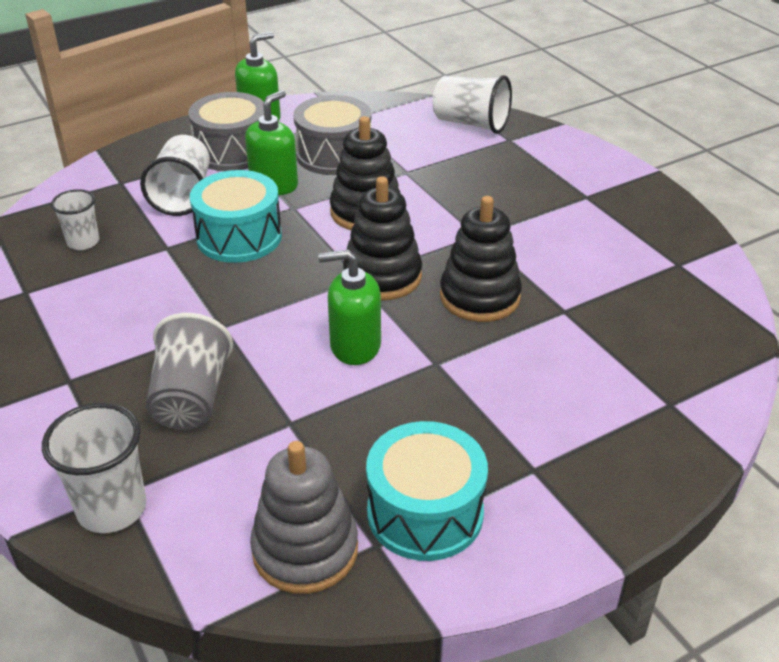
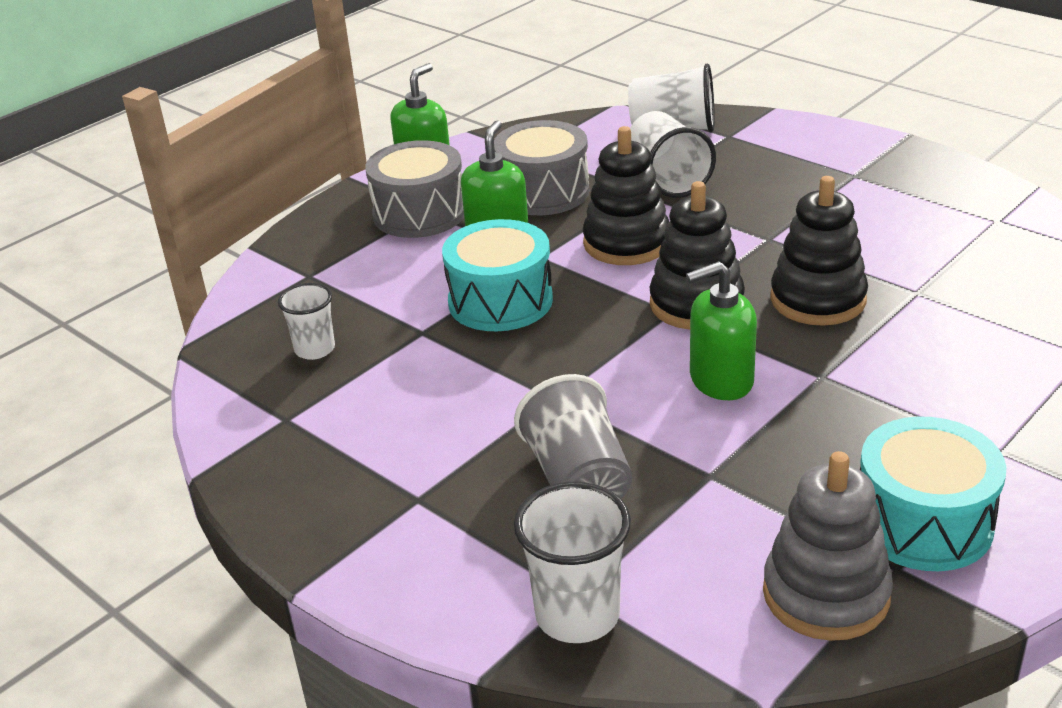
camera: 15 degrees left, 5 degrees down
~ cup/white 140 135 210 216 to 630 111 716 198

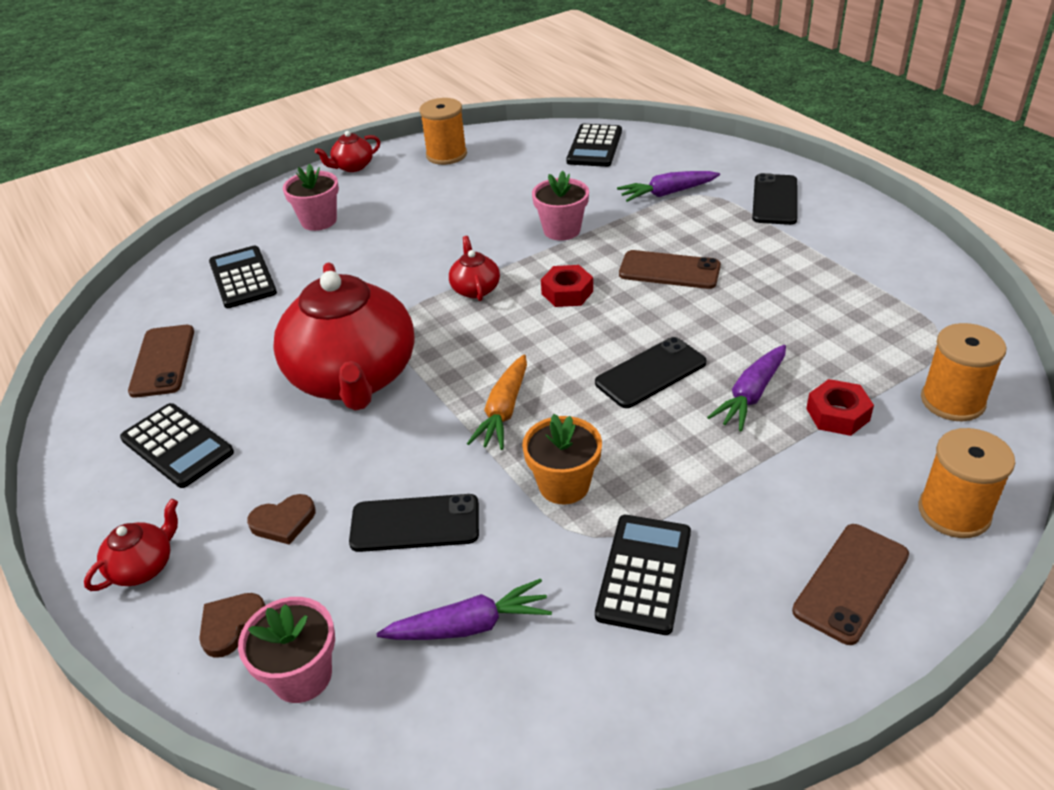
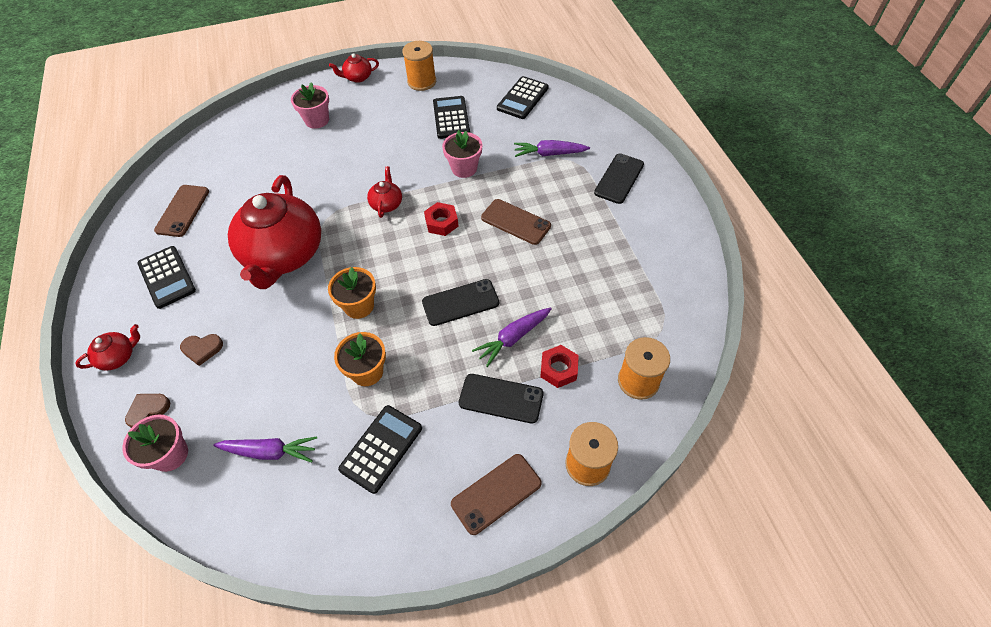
camera: 15 degrees right, 15 degrees up
~ carrot/orange 467 354 527 450 to flower pot/orange 328 267 376 319
~ calculator/black 209 246 277 308 to 433 96 470 139
~ phone/black 349 494 479 552 to 459 374 543 424

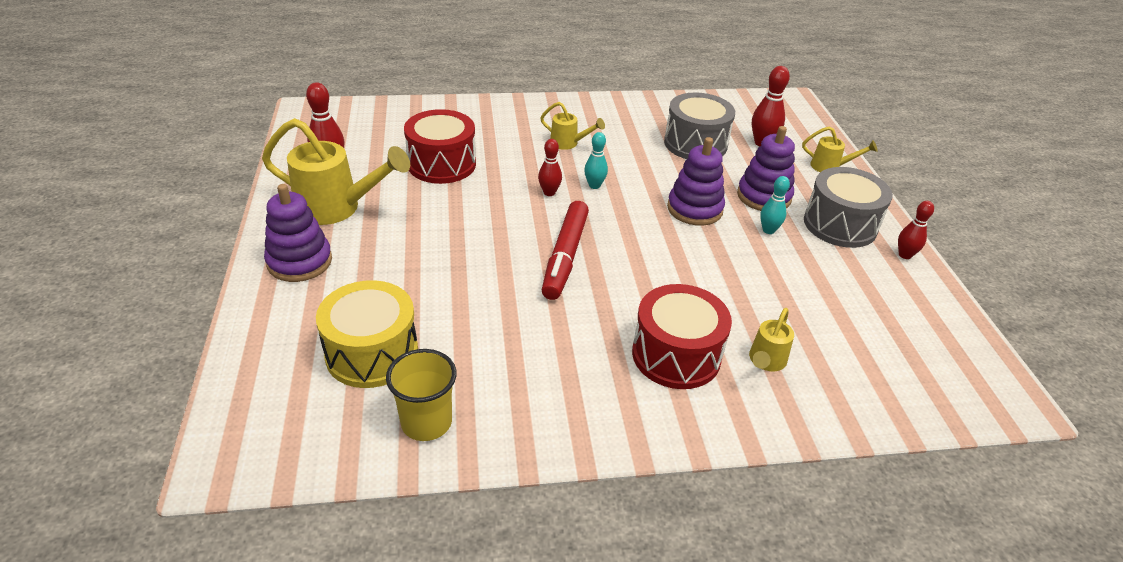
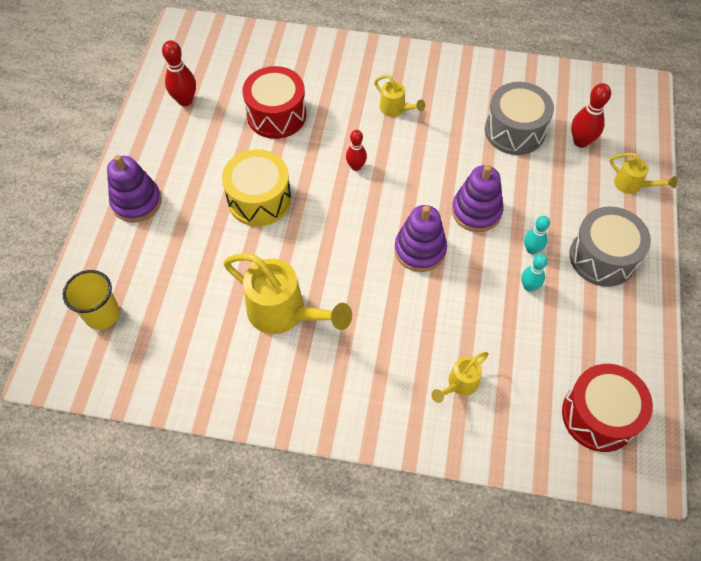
camera: 20 degrees right, 20 degrees up
~ cup/yellow 386 349 456 441 to 63 270 120 330
~ drum/yellow 316 280 418 388 to 222 149 291 226
~ watering can/yellow 262 118 410 225 to 223 253 352 334
~ stacking toy/purple 737 126 795 211 to 394 205 447 272
~ bowling pin/turquoise 584 132 608 189 to 521 254 548 292
~ drum/red 632 284 732 389 to 562 364 653 452
- marker/red 542 201 589 300
- bowling pin/red 898 201 934 259

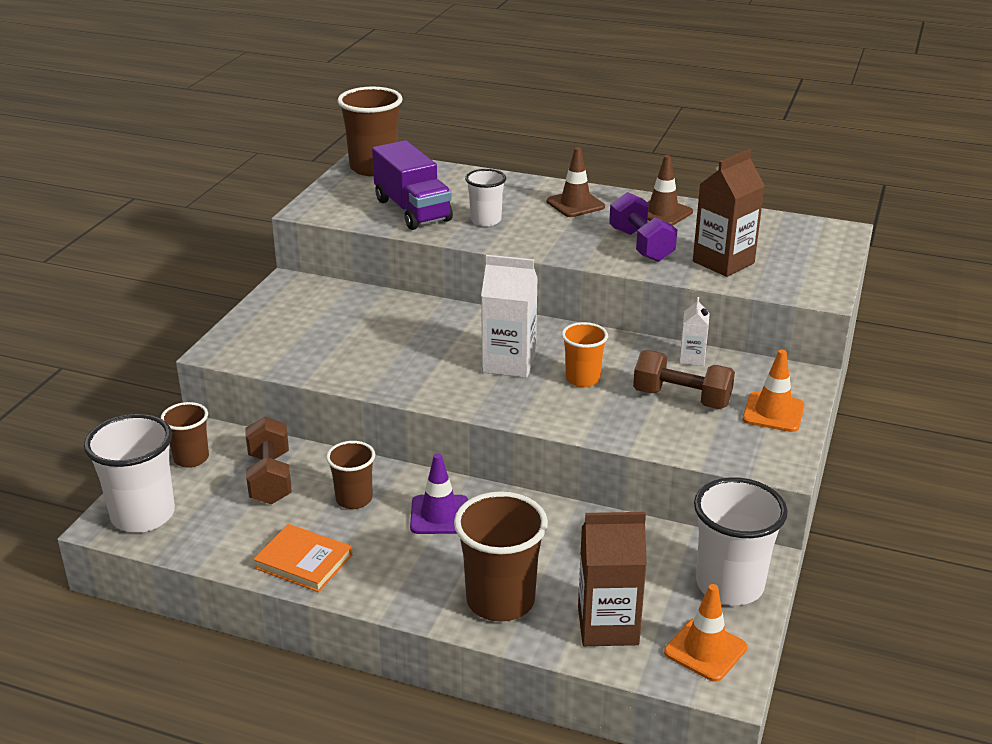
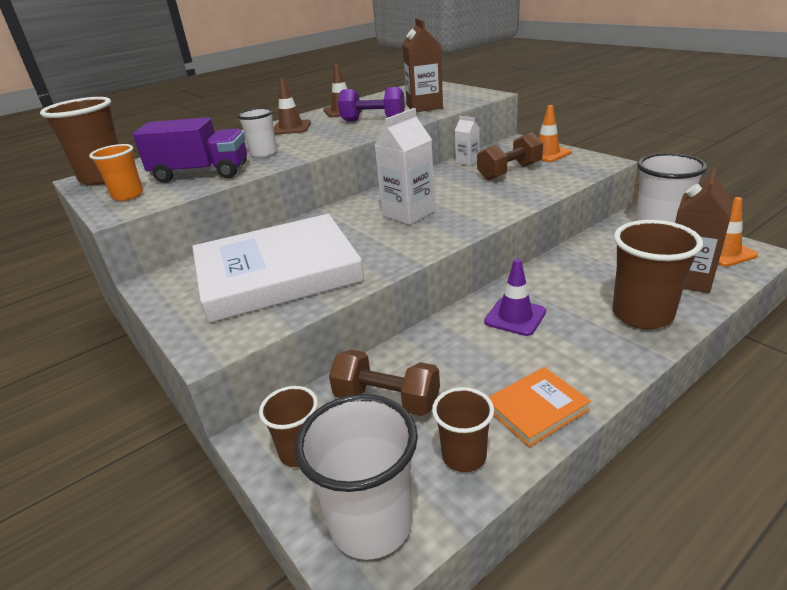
camera: 55 degrees left, 0 degrees up
~ cup/orange 562 322 608 387 to 89 144 143 201
+ book/white 192 214 364 323
~ cup/brown 326 441 375 509 to 432 387 494 472

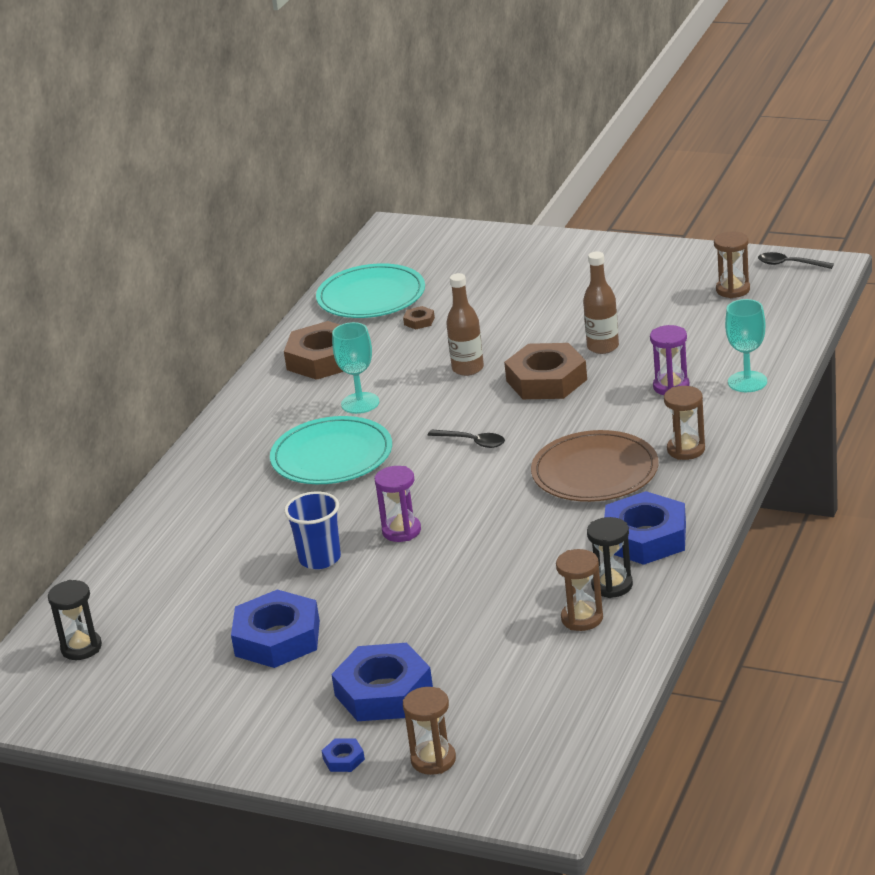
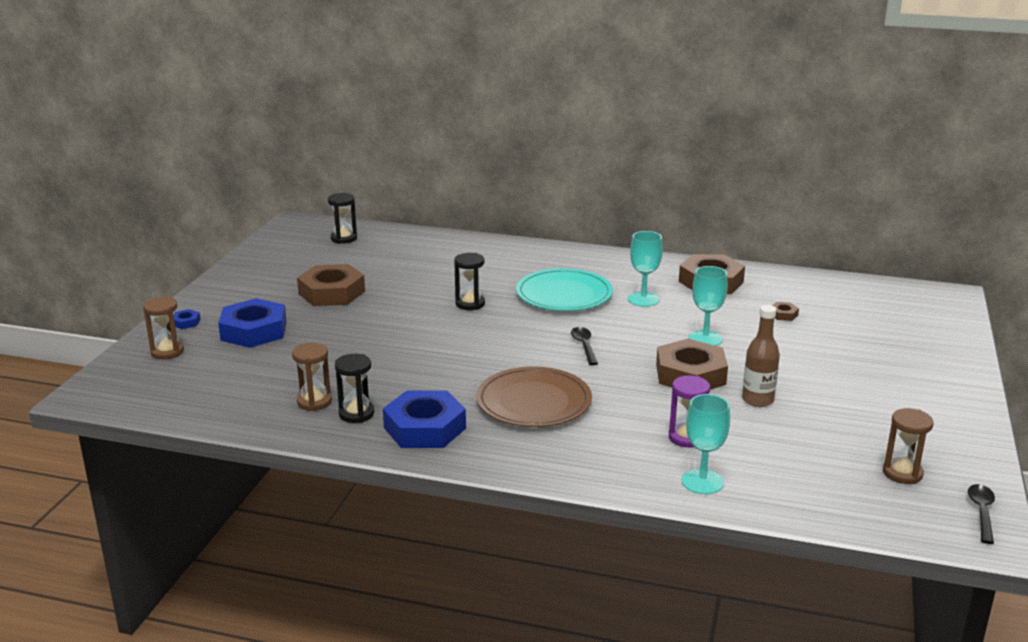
camera: 80 degrees right, 5 degrees down
~ nut/blue 231 589 320 668 to nut/brown 297 264 365 306
+ hourglass/black 454 253 485 310
~ spoon/black 428 430 505 448 = 571 327 598 365 150 degrees clockwise
~ bottle/brown 446 273 484 376 to goblet/turquoise 689 266 728 346
- cup/blue 284 491 341 569
- plate/turquoise 316 263 425 318
- hourglass/purple 375 466 421 542
- hourglass/brown 664 386 705 460

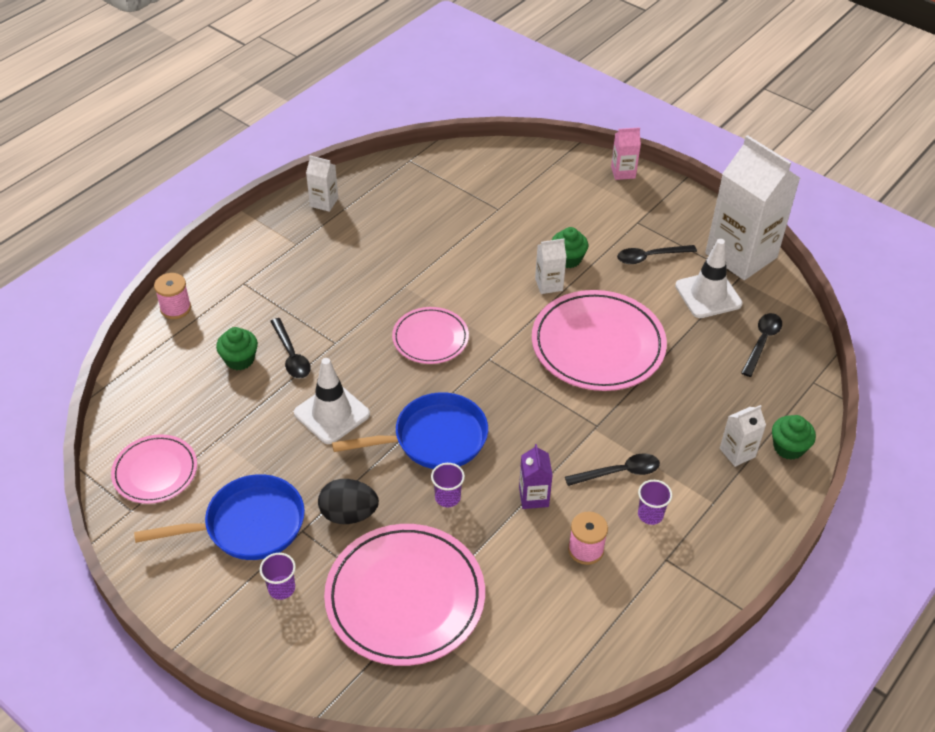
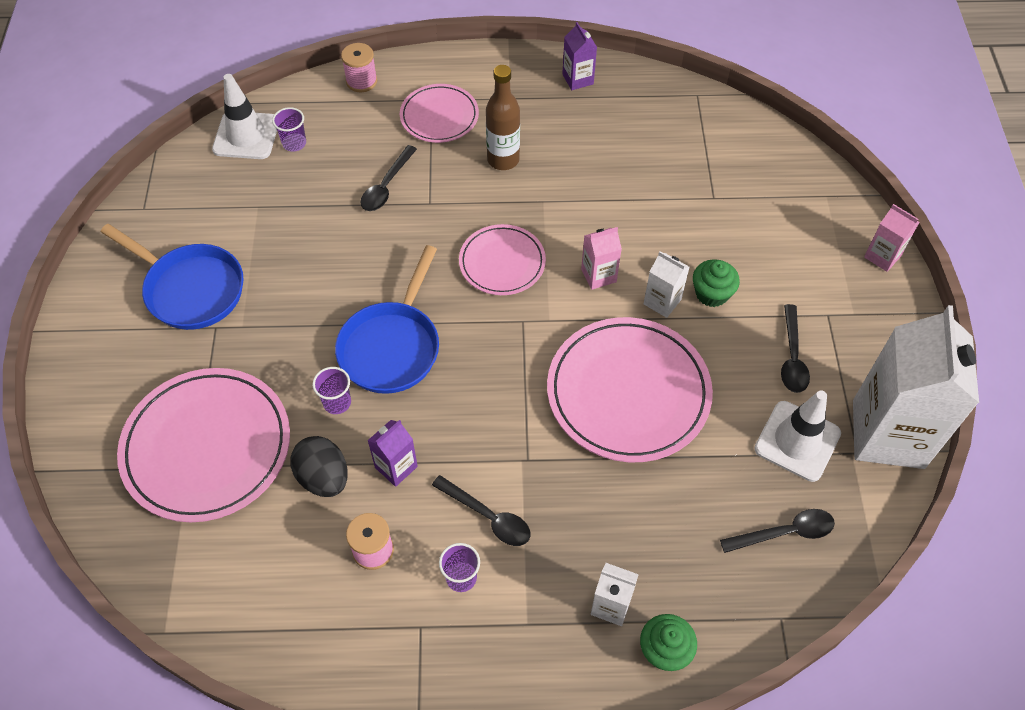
camera: 50 degrees right, 10 degrees up
~ traffic cone/white 294 358 370 444 to 212 74 277 159
~ cup/purple 260 553 296 600 to 272 107 306 152
~ egg/black 318 479 379 524 to 291 436 348 497
~ pan/blue 332 392 488 469 = 335 245 439 394 75 degrees clockwise
~ plate/pink 111 434 197 504 to 400 84 479 143
+ bottle/brown 486 65 520 170
~ carton/white 306 156 338 212 to carton/purple 562 22 597 90
+ carton/pink 581 227 622 290
~ spoon/black 617 245 697 264 = 781 304 810 393 120 degrees counterclockwise
- cupcake/green 216 327 258 370

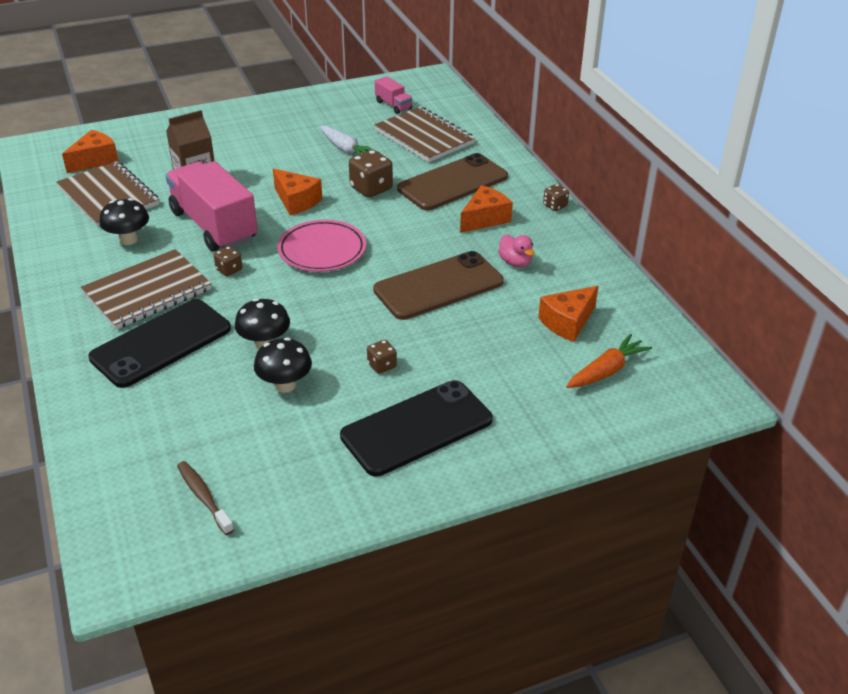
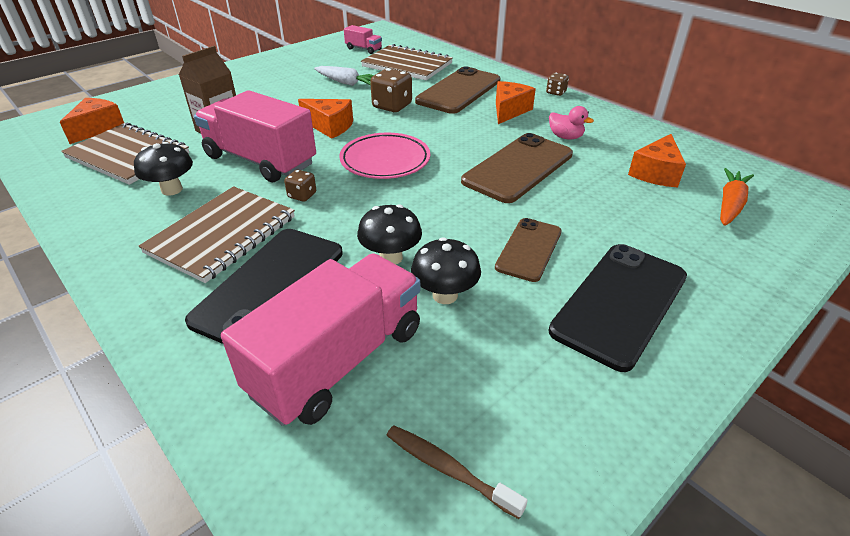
camera: 20 degrees left, 0 degrees up
+ truck/pink 221 253 420 426
~ dice/brown 367 340 397 374 to phone/brown 495 218 562 282

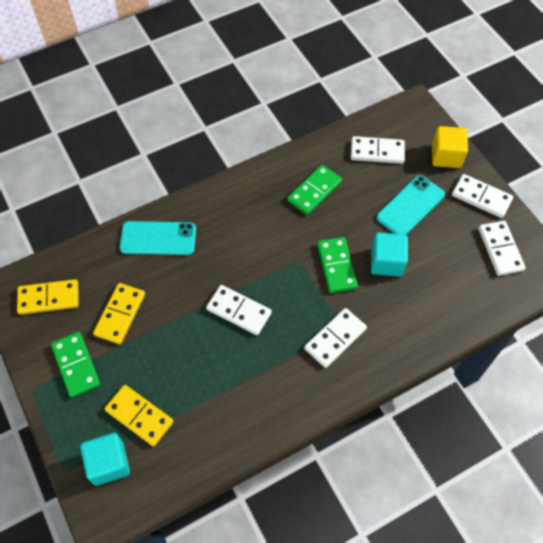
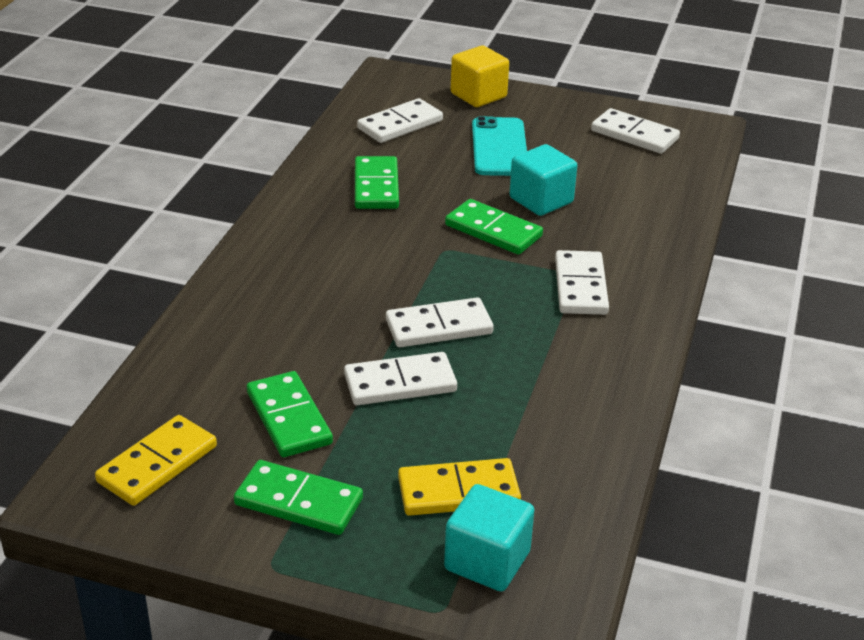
camera: 45 degrees left, 25 degrees down
~ domino/yellow 93 283 145 344 to domino/green 247 371 333 457
~ domino/white 452 174 513 218 to 344 352 457 405
- phone/turquoise 120 221 196 255

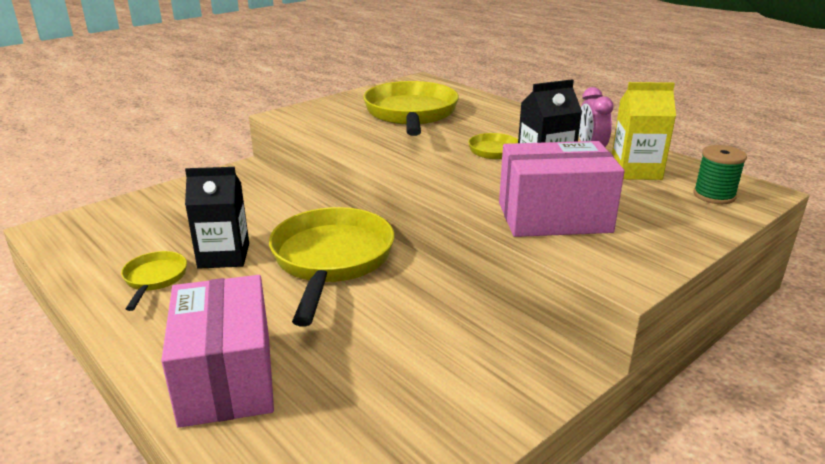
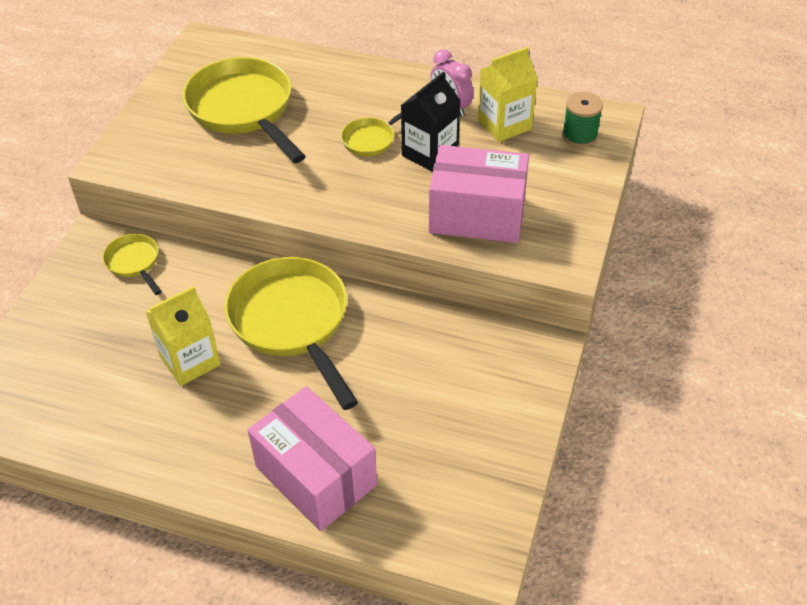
camera: 30 degrees left, 20 degrees up
~ pan/yellow 121 251 187 311 to 102 234 162 295
~ carton/black 185 167 249 269 to carton/yellow 146 286 221 386
~ box/pink 499 141 625 237 = 429 145 529 243 45 degrees clockwise

